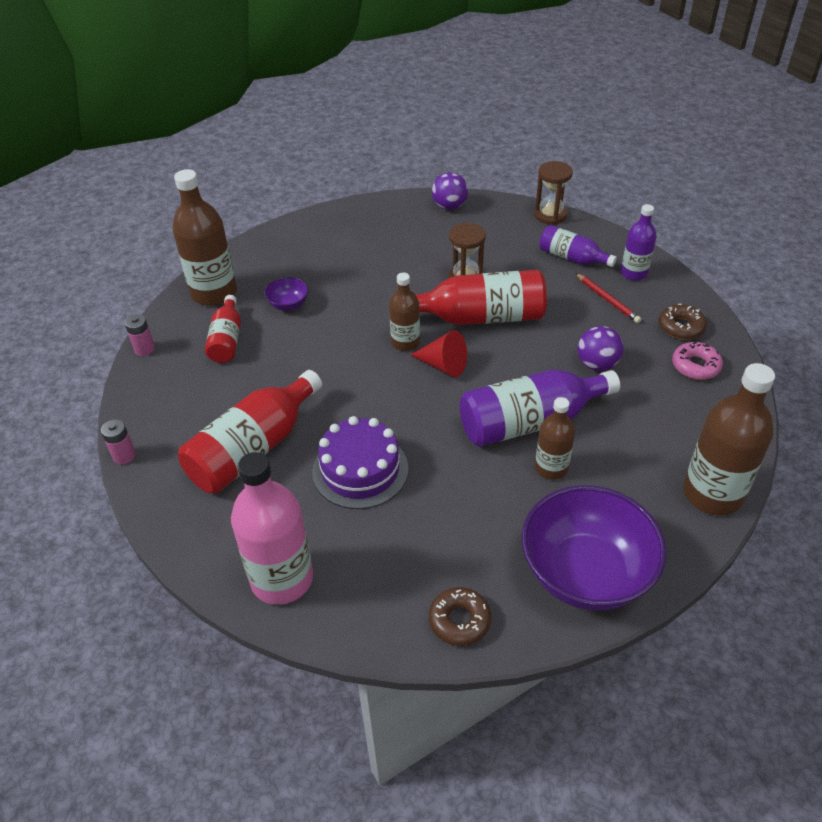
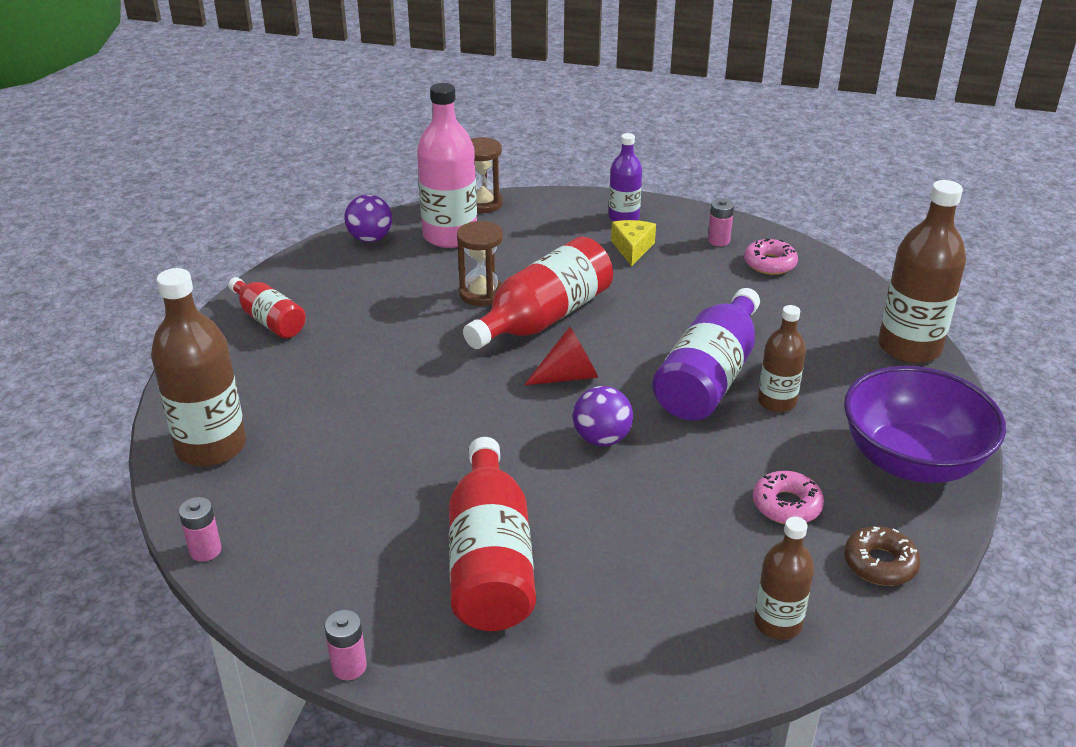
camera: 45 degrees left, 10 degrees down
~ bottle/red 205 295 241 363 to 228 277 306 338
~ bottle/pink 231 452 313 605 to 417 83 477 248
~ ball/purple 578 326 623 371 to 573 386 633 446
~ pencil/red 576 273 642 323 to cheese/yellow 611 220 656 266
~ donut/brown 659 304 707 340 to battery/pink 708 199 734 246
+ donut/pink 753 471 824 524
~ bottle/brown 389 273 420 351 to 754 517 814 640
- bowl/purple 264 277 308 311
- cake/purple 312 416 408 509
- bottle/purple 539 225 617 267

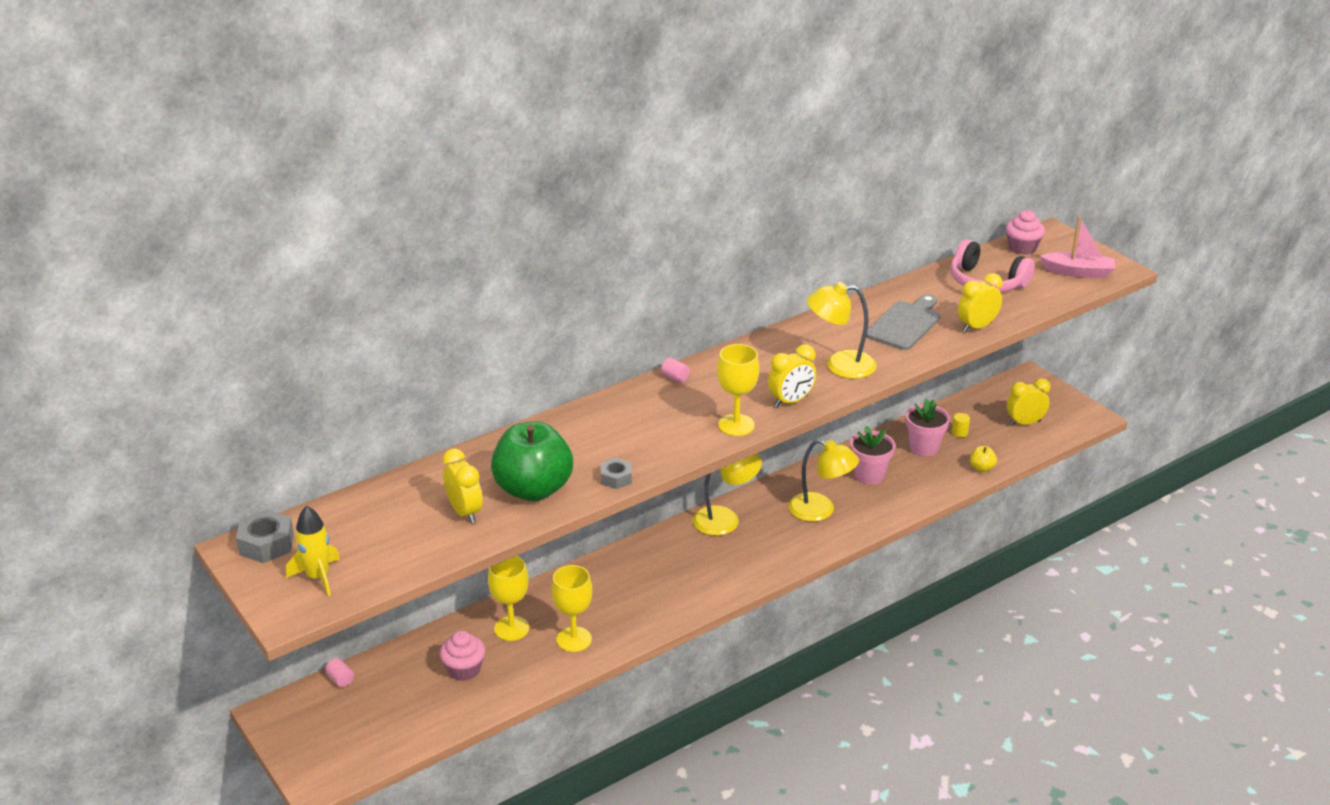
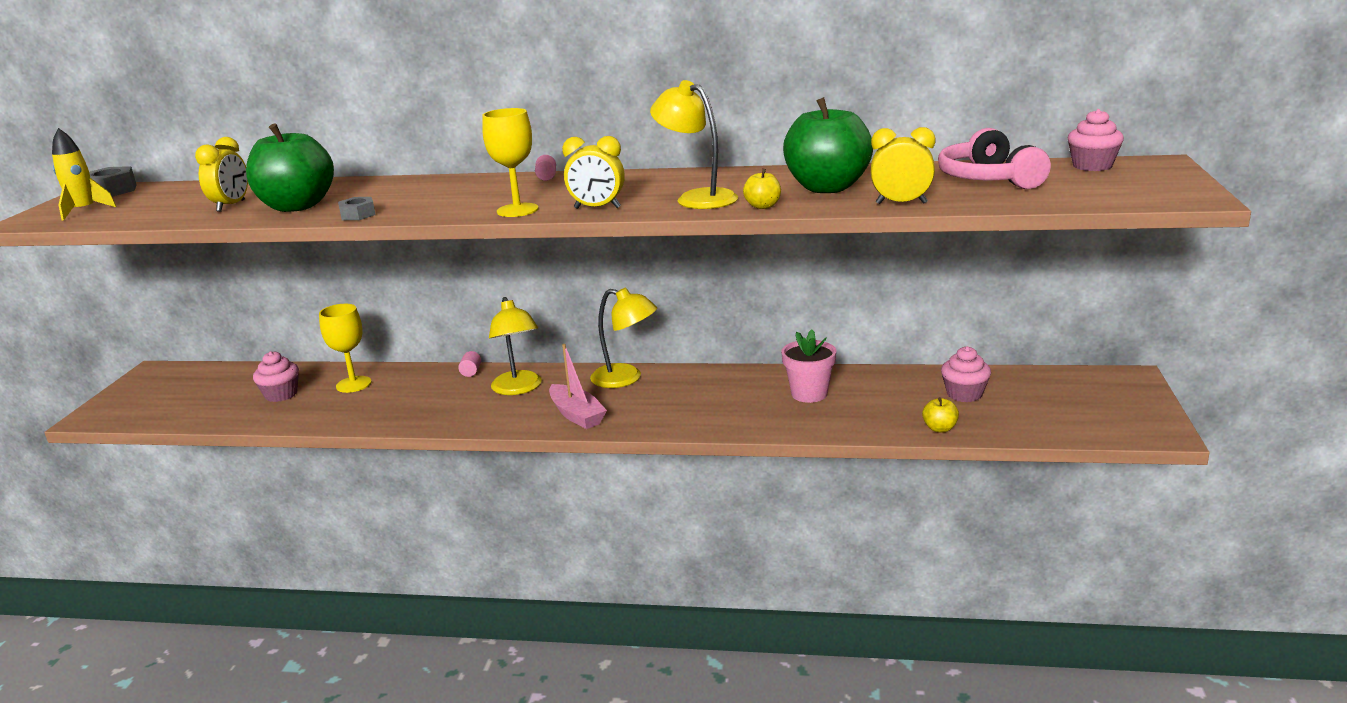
camera: 45 degrees right, 10 degrees down
~ cylinder/pink 325 658 354 687 to 458 351 481 377
~ lamp/yellow 788 439 859 522 to 489 297 542 395
~ boat/pink 1040 216 1115 278 to 549 344 607 429
+ apple/yellow 743 168 781 209
~ cutting board/grey 866 294 940 350 to apple/green 783 97 873 193
~ cylinder/yellow 952 413 970 438 to cupcake/pink 941 346 991 402
- goblet/yellow 551 565 592 652
- flower pot/pink 906 399 950 457
- clock/yellow 1007 378 1050 426

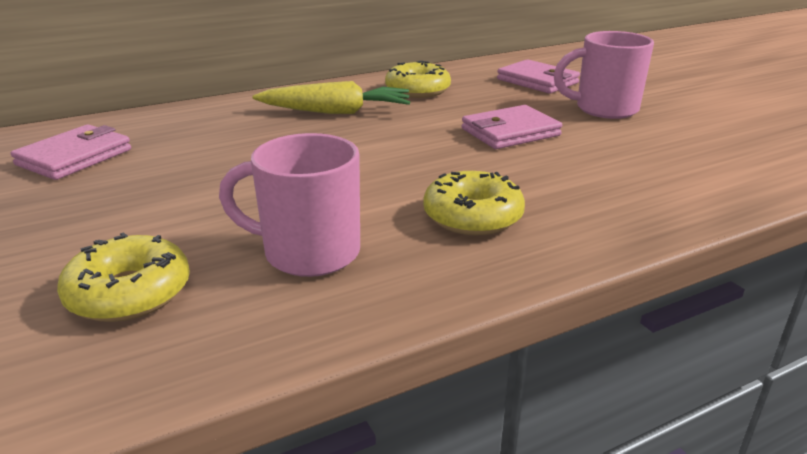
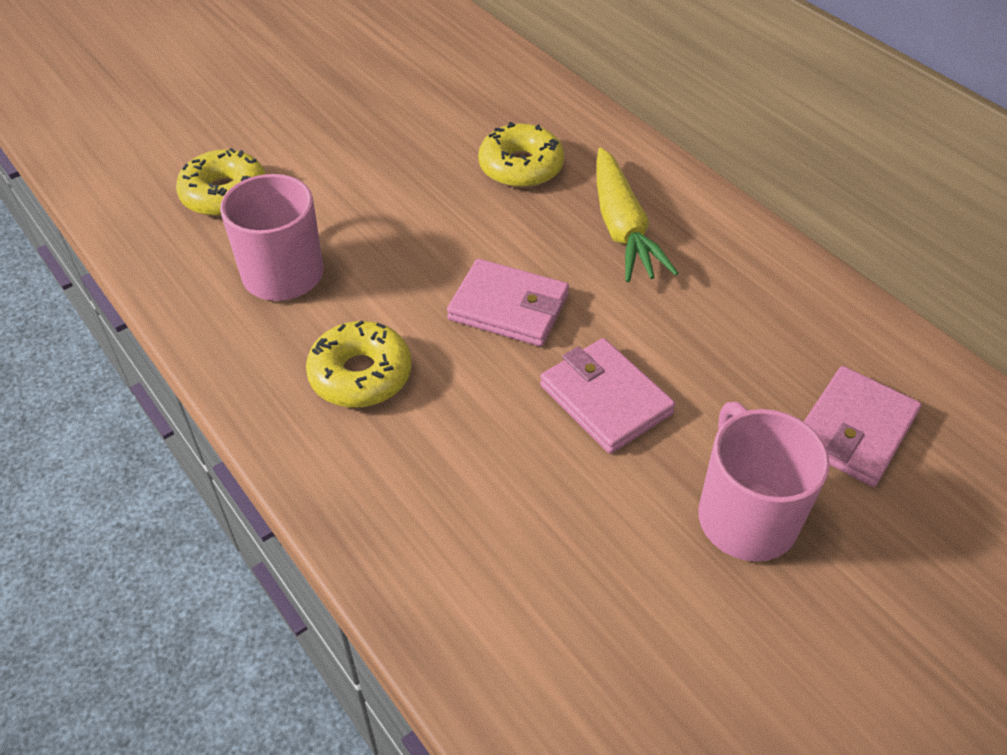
camera: 80 degrees right, 20 degrees up
~ wallet/pink 11 125 131 180 to 447 259 569 346
~ donut/yellow 385 61 451 98 to 478 122 564 188

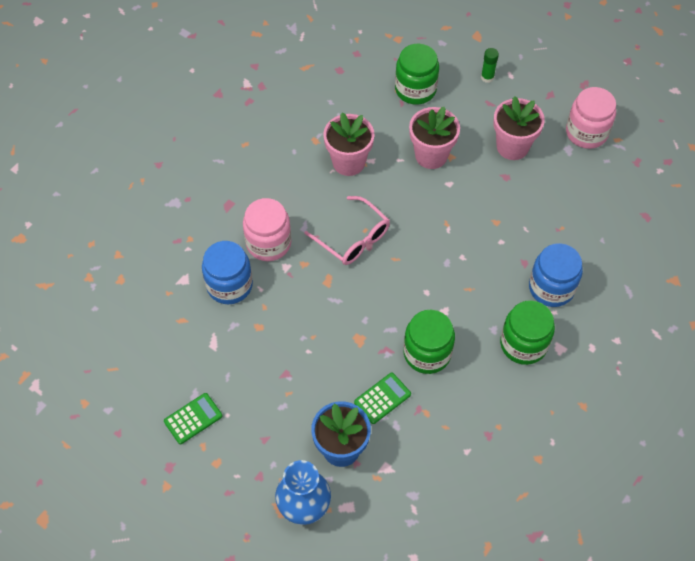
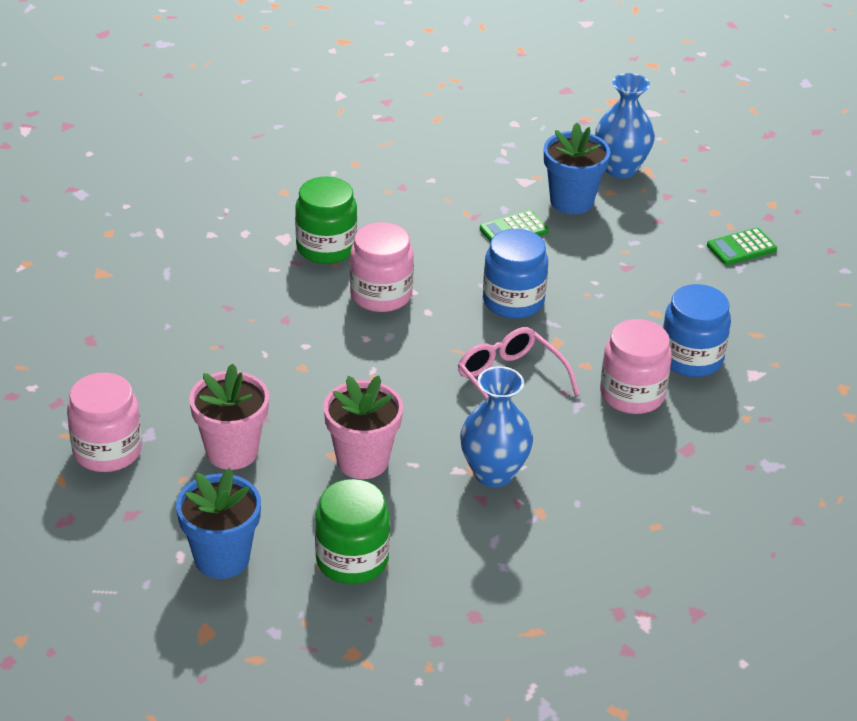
camera: 170 degrees left, 20 degrees down
~ glue stick/green 481 48 499 83 to flower pot/blue 176 468 261 579
+ jar/pink 350 222 414 312
~ flower pot/pink 323 112 375 176 to vase/blue 460 366 533 487
~ jar/blue 529 243 583 307 to 483 229 548 319
- jar/green 404 310 455 374

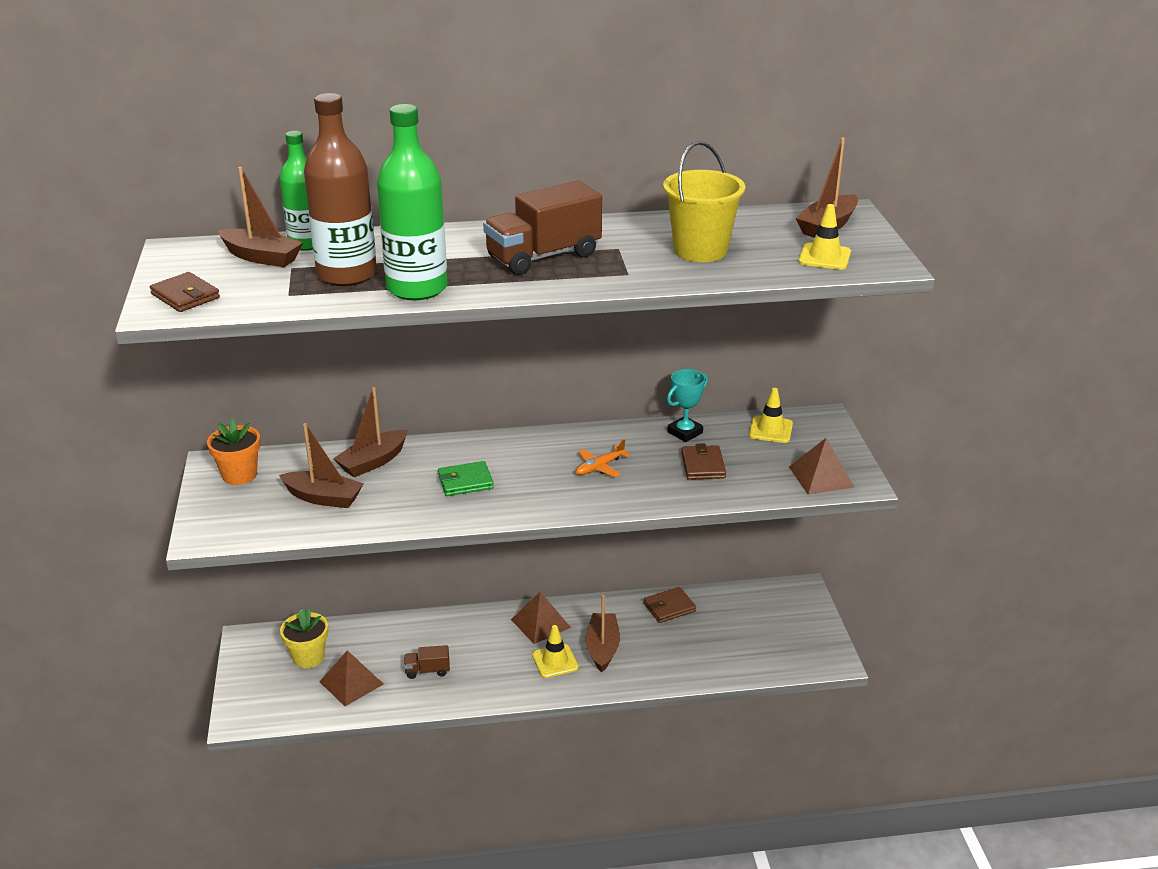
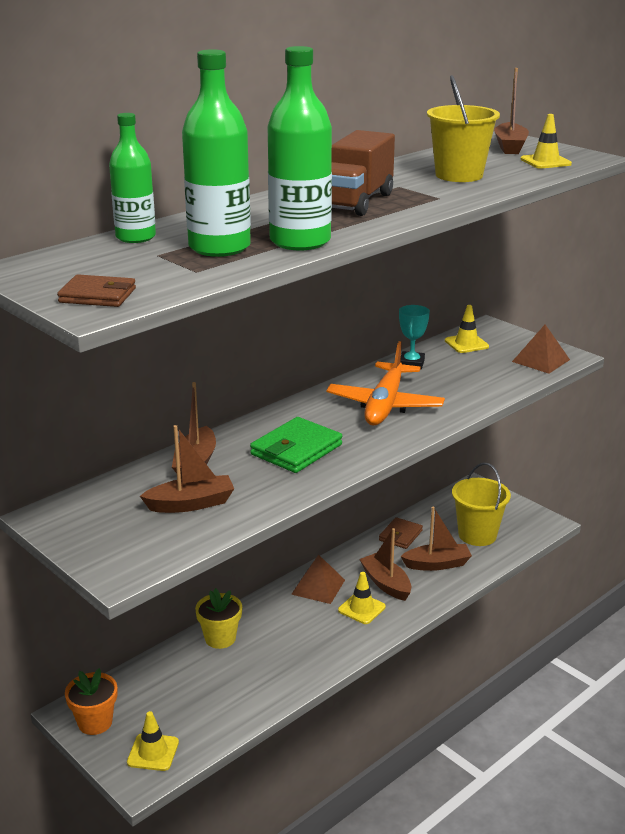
camera: 35 degrees left, 5 degrees down
~ flower pot/orange 207 418 261 485 to 65 668 118 735
+ traffic cone/yellow 127 711 179 771
~ bottle/brown 304 93 377 286 to bottle/green 182 49 251 257
~ flower pot/yellow 280 608 328 668 to 195 588 242 649
~ wallet/green 438 461 494 496 = 250 417 342 473 x1.55
~ plane/orange 576 439 630 477 = 326 341 445 426 x2.22
~ boat/brown 218 167 303 267 to 401 507 472 571
+ bucket/yellow 452 462 511 546
- pyramid/brown 320 650 383 706
- truck/brown 404 645 450 679
- wallet/brown 681 443 726 480

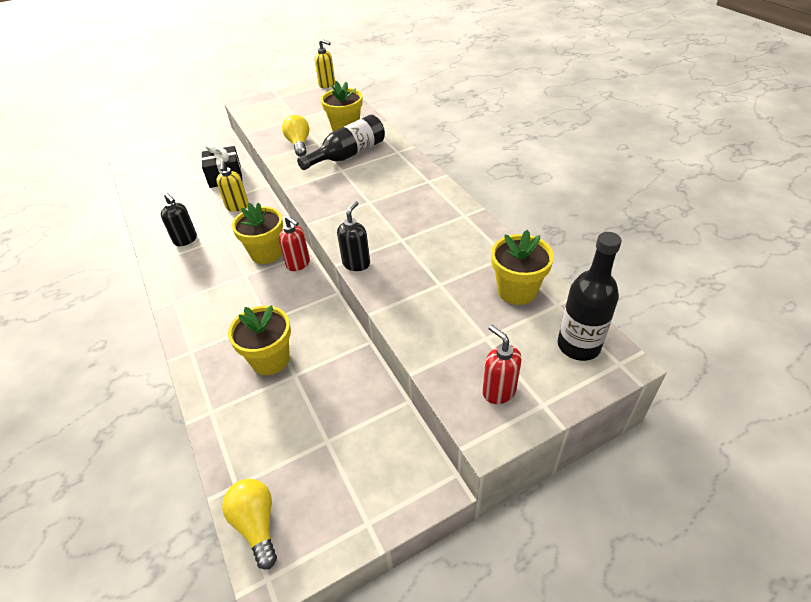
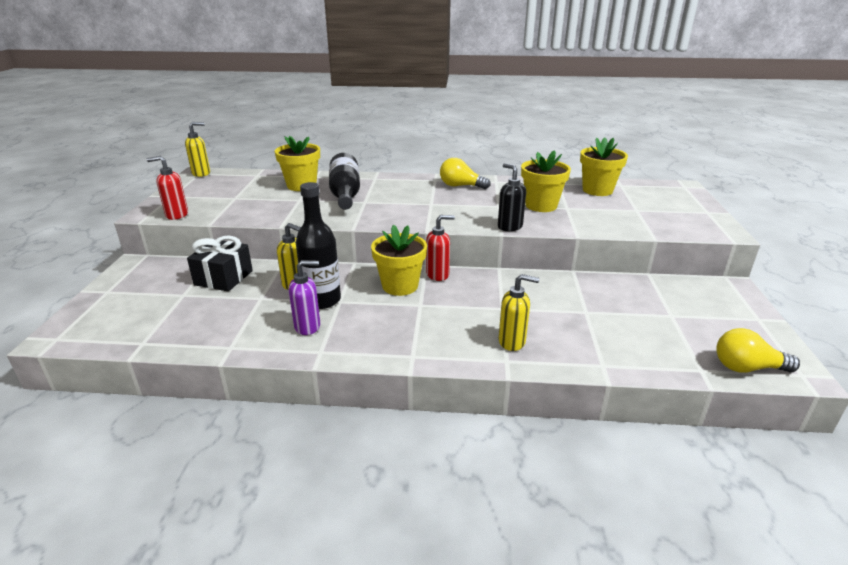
camera: 60 degrees left, 15 degrees down
~ soap dispenser/red 482 325 522 404 to 147 156 188 220
~ soap dispenser/black 161 193 197 246 to soap dispenser/purple 289 260 320 335
~ bottle/black 558 232 622 361 to 296 182 341 309
~ light bulb/yellow 282 115 309 157 to 440 158 491 189
+ soap dispenser/yellow 499 274 539 351
~ flower pot/yellow 228 305 291 375 to 521 150 571 212

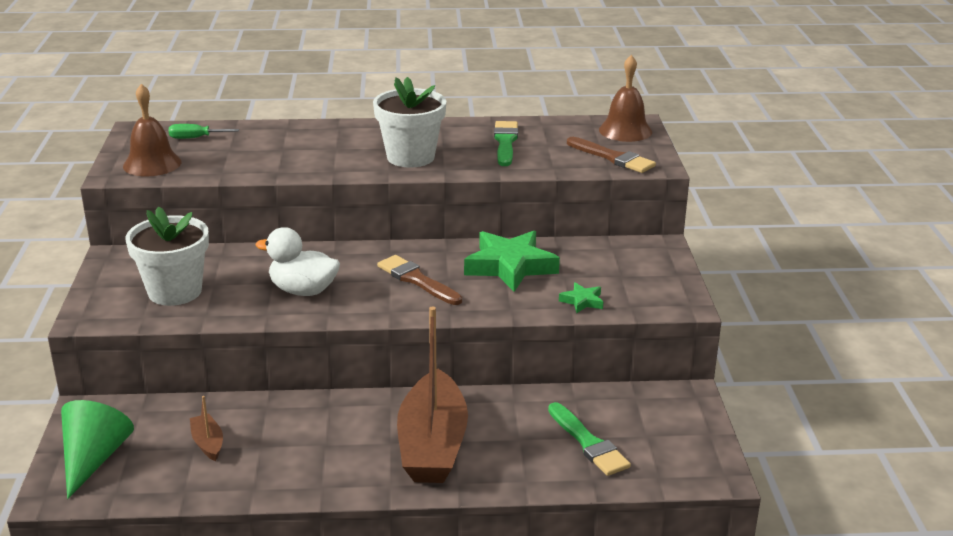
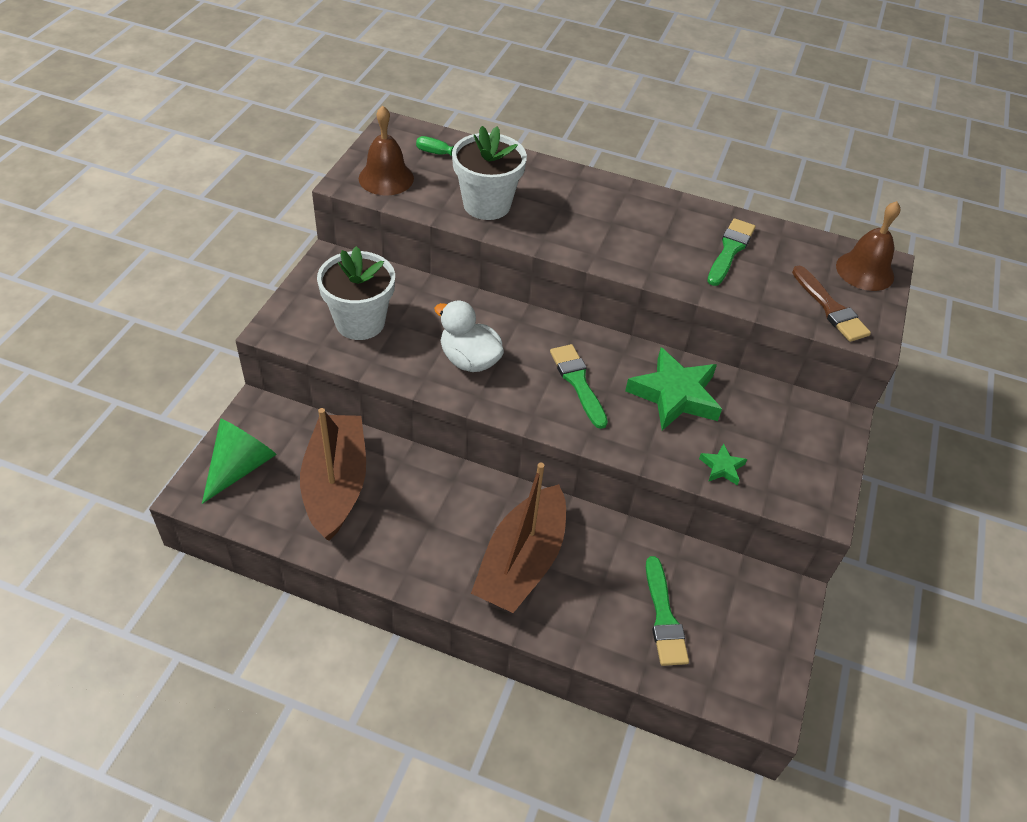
camera: 20 degrees right, 20 degrees up
~ boat/brown 190 396 223 461 = 300 408 366 541 x2.39
~ flower pot/white 373 77 446 168 to 452 126 527 220
~ brush/brown 377 255 462 305 to brush/green 550 344 608 429

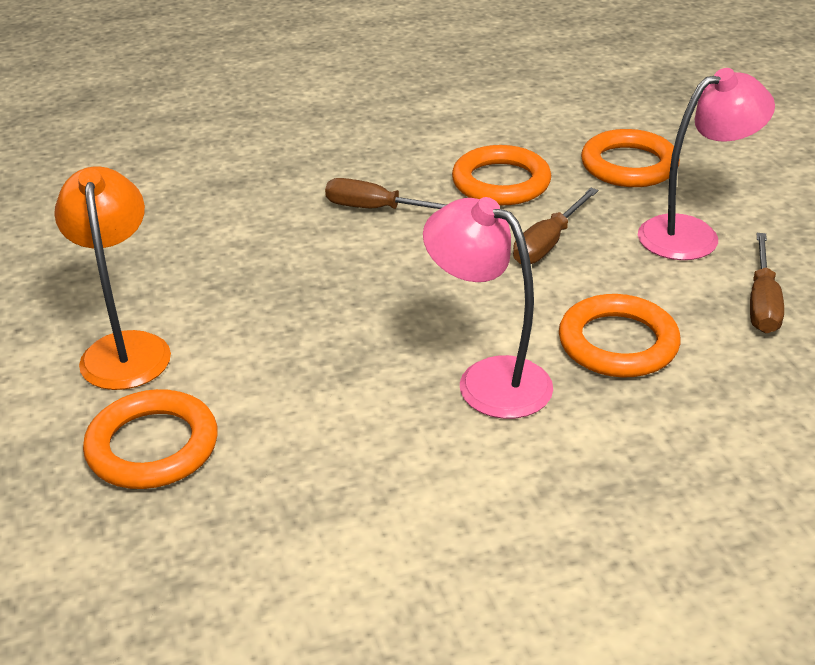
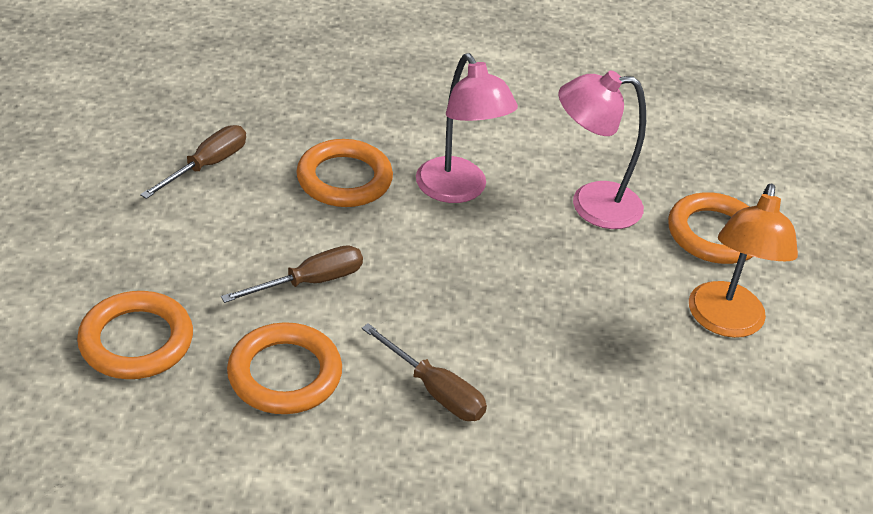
camera: 160 degrees left, 5 degrees up
~ lamp/pink 638 68 775 260 to 558 70 646 229

